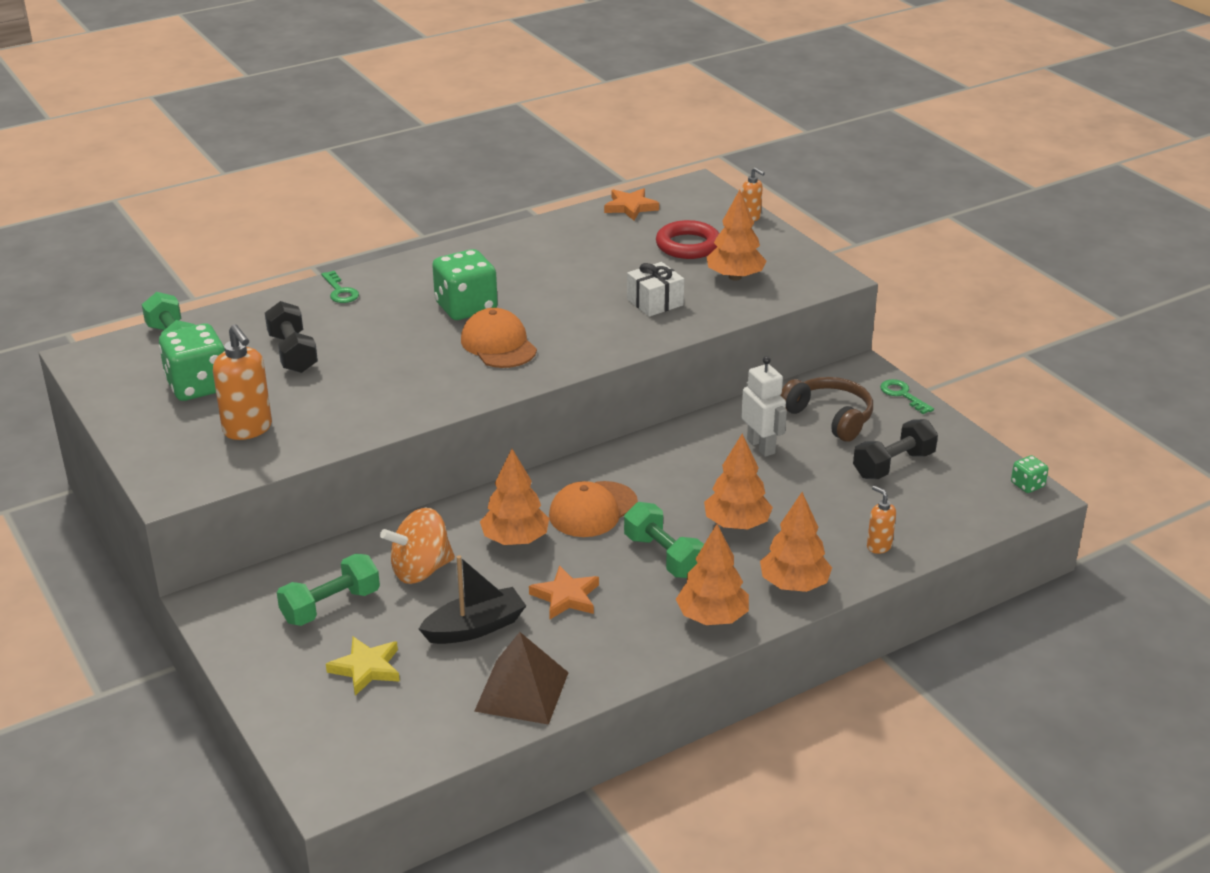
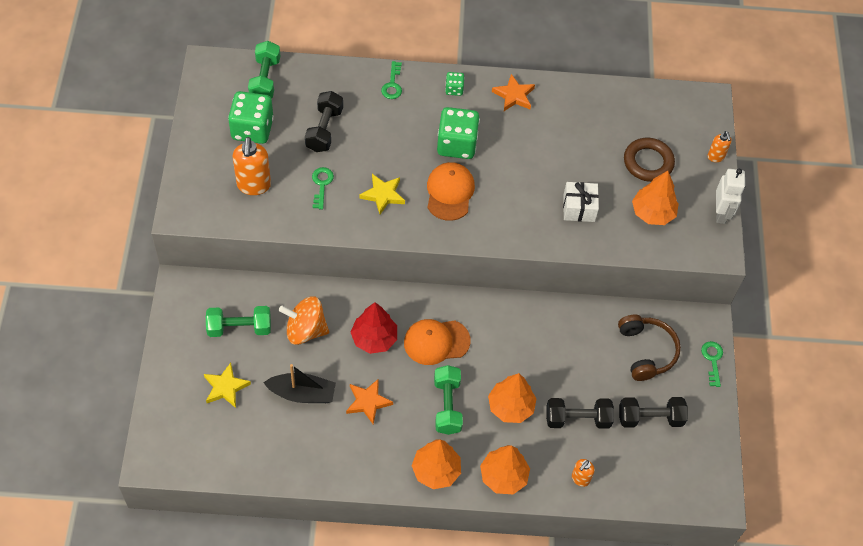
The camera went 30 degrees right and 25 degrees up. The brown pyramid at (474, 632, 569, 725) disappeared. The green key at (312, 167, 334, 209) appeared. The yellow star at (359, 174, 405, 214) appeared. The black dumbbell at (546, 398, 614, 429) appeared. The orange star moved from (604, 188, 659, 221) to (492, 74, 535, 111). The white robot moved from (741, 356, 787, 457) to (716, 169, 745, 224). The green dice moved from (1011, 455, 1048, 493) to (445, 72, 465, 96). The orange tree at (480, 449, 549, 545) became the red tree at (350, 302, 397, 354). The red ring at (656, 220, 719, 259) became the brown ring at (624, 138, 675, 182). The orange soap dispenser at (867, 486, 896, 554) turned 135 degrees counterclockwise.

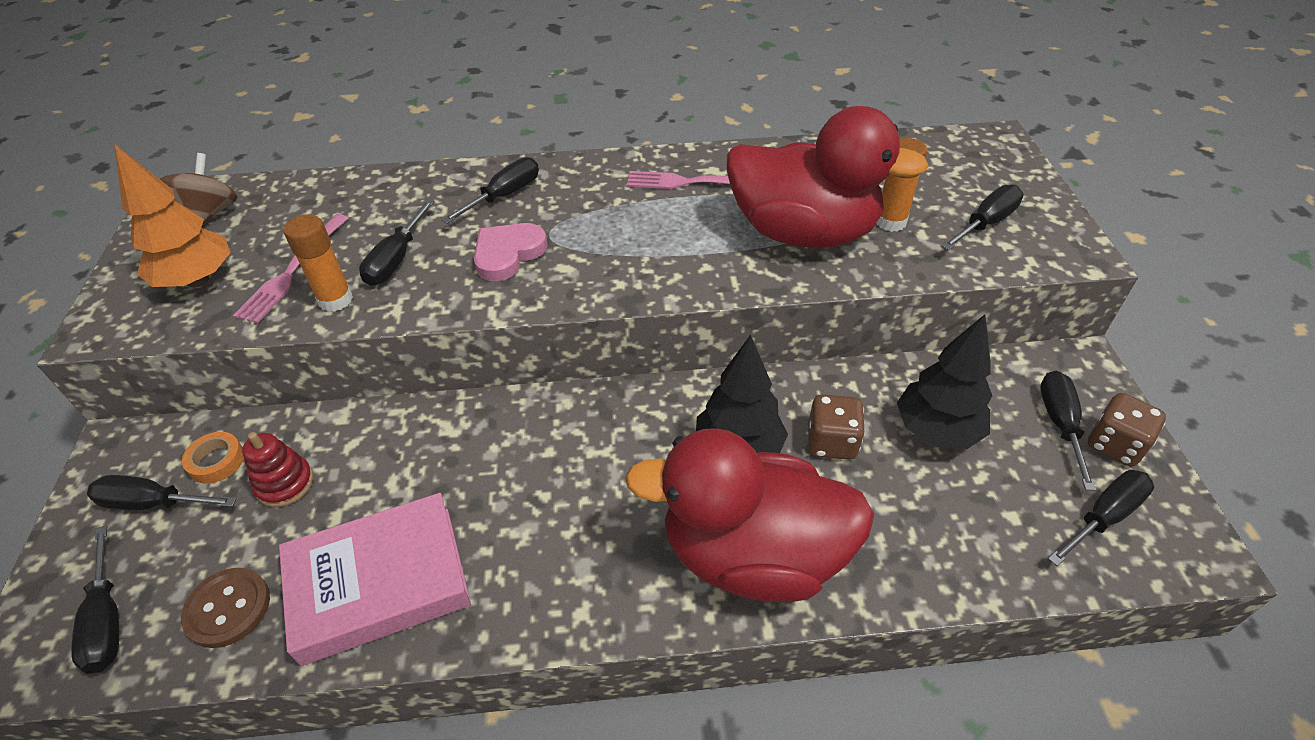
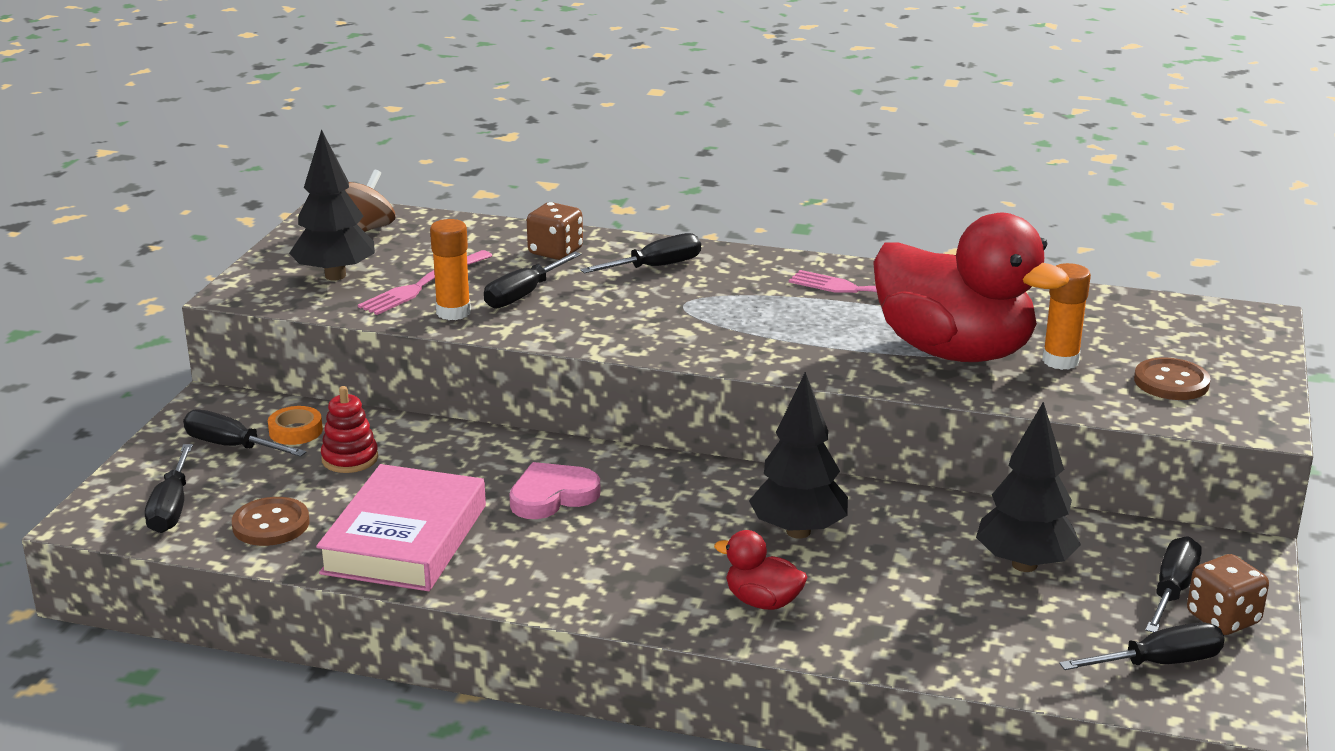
The camera went 20 degrees right and 20 degrees down. The pink heart moved from (474, 223, 547, 281) to (509, 462, 601, 519). The brown dice moved from (809, 394, 865, 460) to (527, 202, 583, 260). The black screwdriver at (941, 185, 1024, 250) was replaced by the brown button at (1134, 357, 1211, 400). The orange tree at (114, 144, 231, 288) became the black tree at (289, 129, 375, 280). The pink book at (279, 493, 471, 666) turned 75 degrees counterclockwise. The red duck at (625, 428, 875, 602) changed to 0.42 times the size.

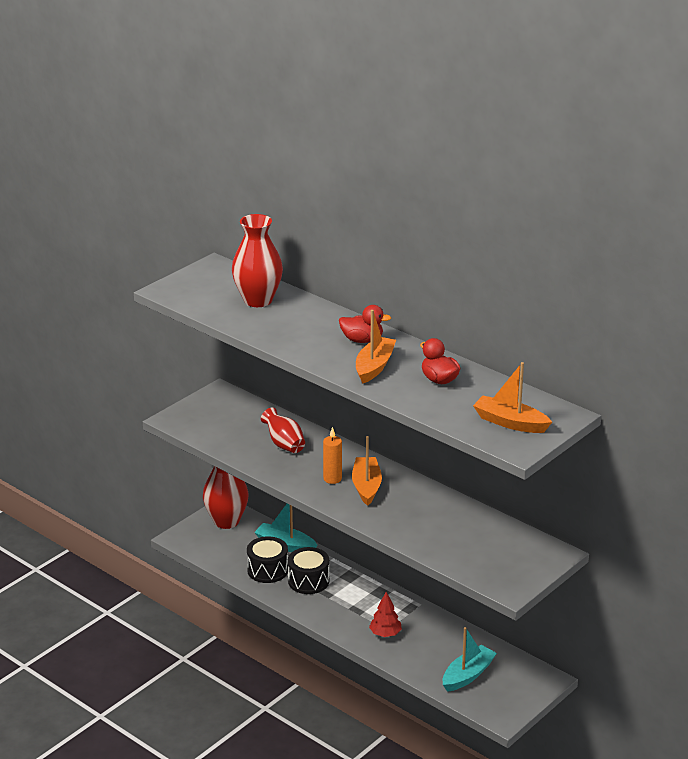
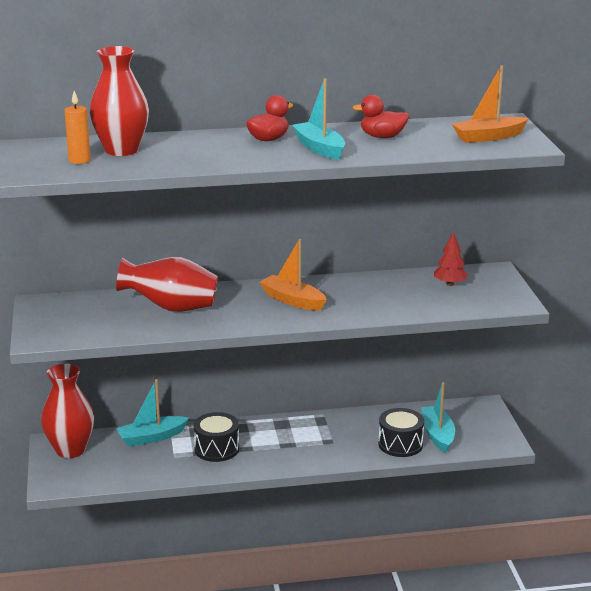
The camera went 50 degrees left and 5 degrees down. The black drum moved from (247, 536, 288, 583) to (378, 408, 424, 457). The orange candle moved from (323, 427, 342, 484) to (64, 91, 91, 164). The red tree moved from (369, 592, 402, 637) to (434, 232, 469, 286). The orange boat at (356, 310, 396, 384) became the turquoise boat at (292, 78, 345, 160). The red vase at (261, 407, 305, 453) changed to 1.59 times the size.

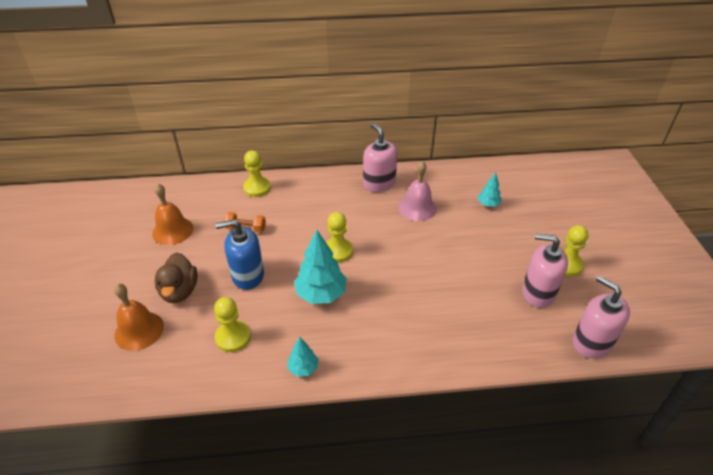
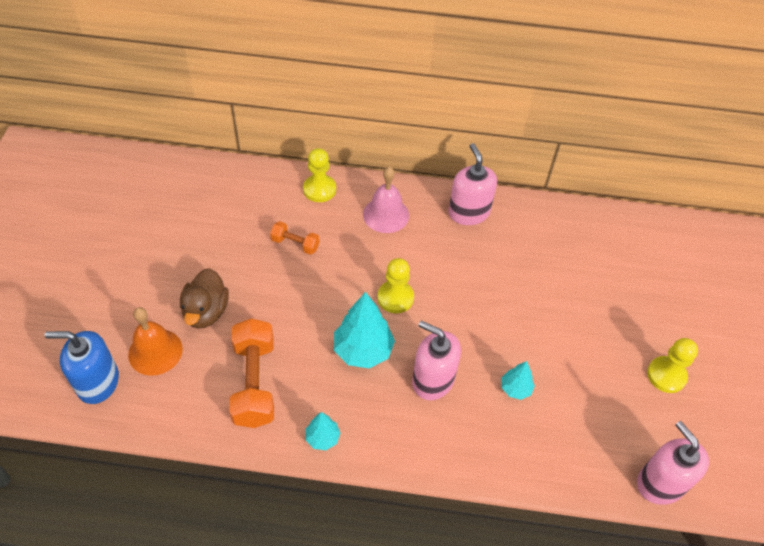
The camera went 10 degrees right and 10 degrees up. The orange bell at (152, 183, 193, 245) disappeared. The blue soap dispenser moved from (215, 219, 264, 290) to (45, 331, 119, 404). The pink bell moved from (398, 161, 437, 221) to (363, 167, 409, 233). The turquoise tree moved from (478, 172, 501, 207) to (502, 361, 535, 400). The pink soap dispenser moved from (522, 234, 568, 308) to (412, 321, 461, 400). The yellow pawn at (214, 297, 251, 352) was replaced by the orange dumbbell at (229, 318, 274, 428).

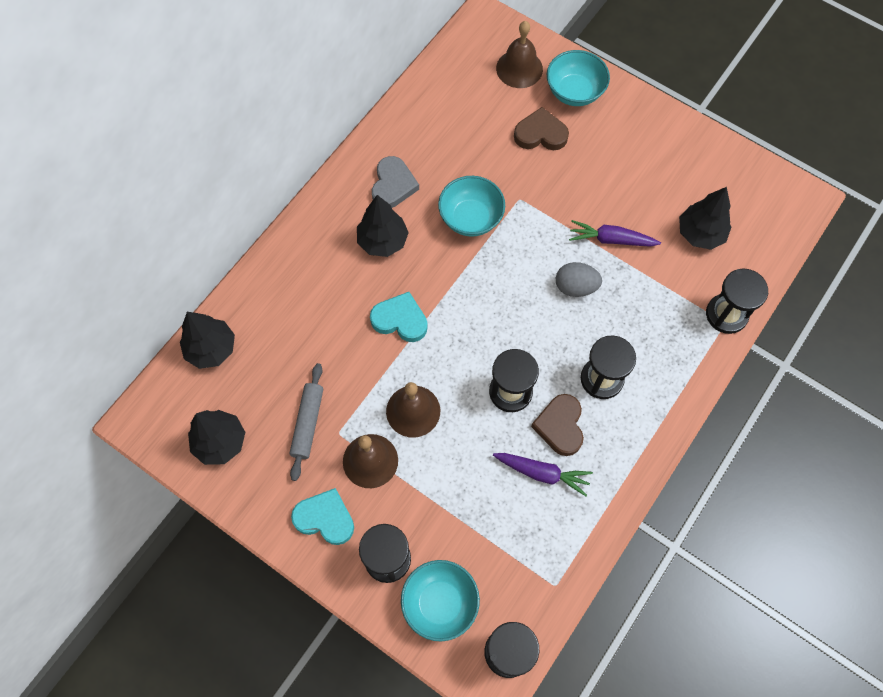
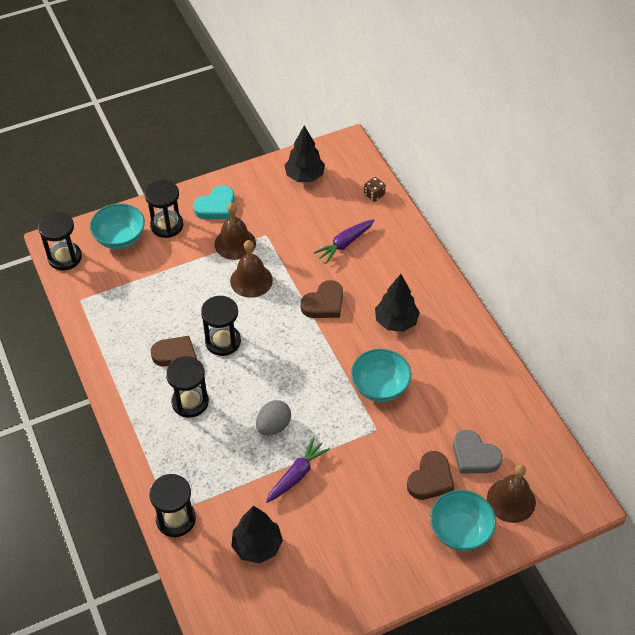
The camera went 120 degrees right and 15 degrees down. The grey rolling pin at (290, 363, 323, 481) disappeared. The grey heart moved from (372, 156, 419, 208) to (453, 430, 502, 474). The purple carrot moved from (493, 453, 593, 496) to (313, 219, 374, 264). The black tree at (180, 312, 235, 369) was replaced by the brown dice at (364, 177, 386, 202). The turquoise heart at (370, 292, 428, 342) became the brown heart at (300, 280, 343, 318).

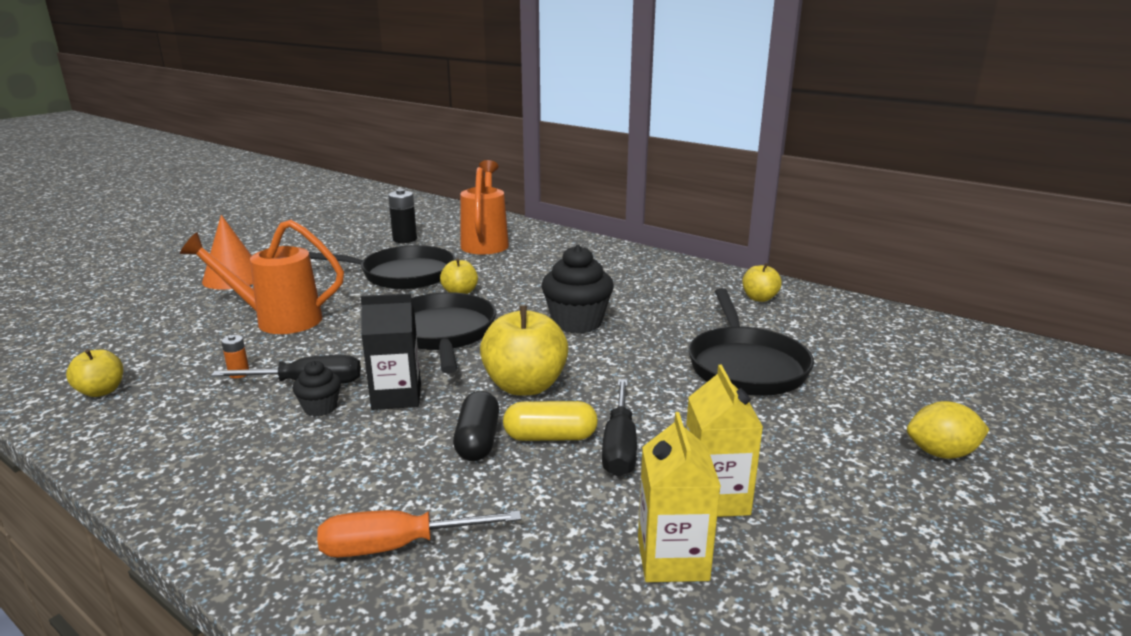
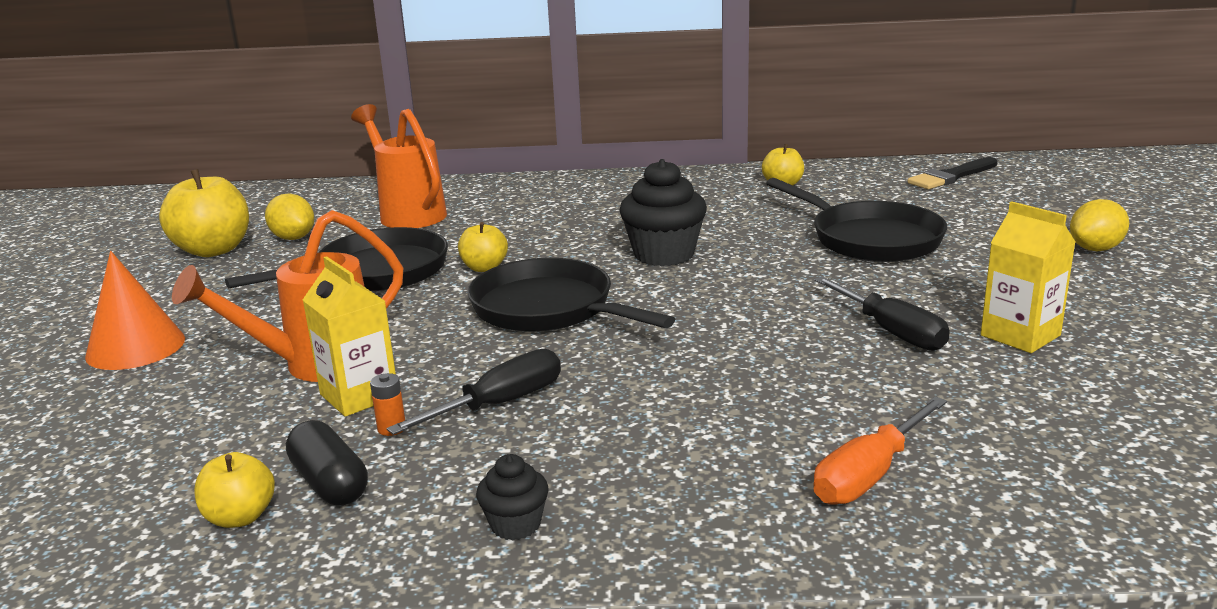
The camera went 35 degrees left and 0 degrees up. The black carton at (361, 293, 421, 410) disappeared. The yellow capsule at (503, 401, 598, 441) disappeared. The black brush at (907, 157, 998, 189) appeared. The black cupcake moved from (292, 361, 341, 417) to (476, 454, 549, 540). The black capsule moved from (453, 391, 499, 461) to (286, 420, 368, 505). The yellow apple moved from (480, 306, 569, 396) to (159, 169, 249, 257). The yellow carton moved from (638, 412, 721, 582) to (303, 256, 396, 417). The black battery at (388, 189, 417, 243) was replaced by the yellow lemon at (265, 194, 314, 240).

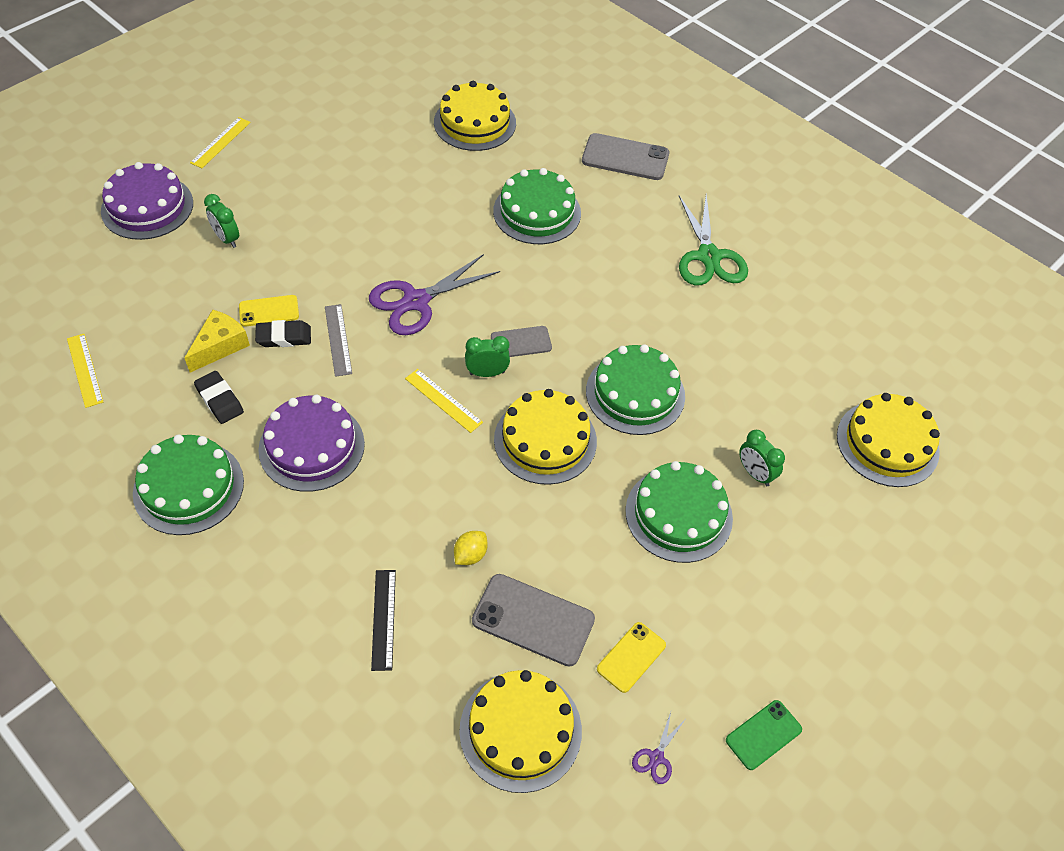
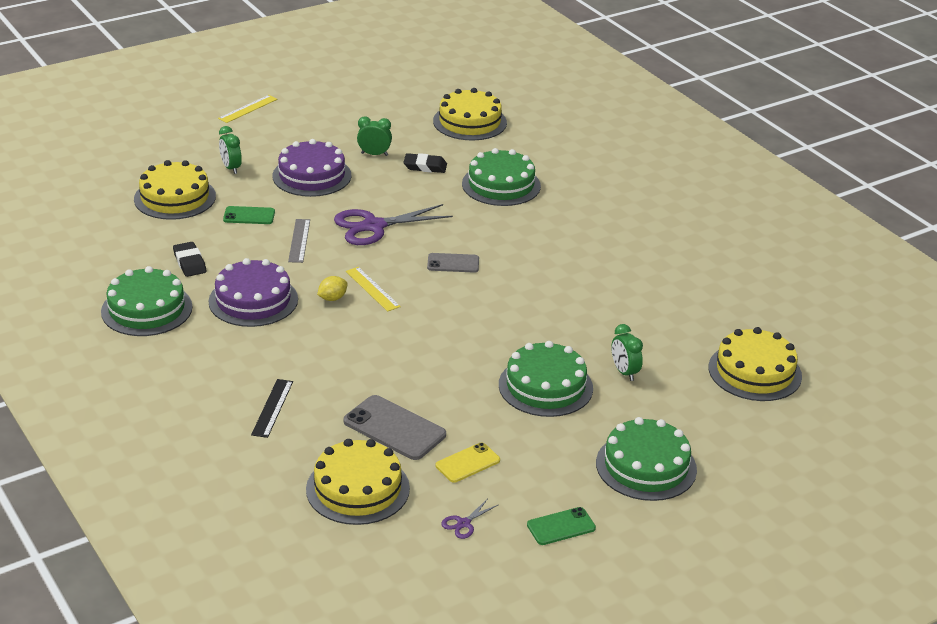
The camera went 15 degrees right and 20 degrees down. The yellow ruler at (67, 334, 103, 408) disappeared. The yellow cheese at (185, 309, 250, 373) disappeared. The grey phone at (582, 133, 669, 180) disappeared. The green scissors at (679, 194, 748, 286) disappeared. The purple cake moved from (101, 162, 193, 240) to (272, 139, 352, 197). The black eraser moved from (255, 320, 311, 347) to (403, 153, 447, 173). The yellow lemon moved from (454, 531, 488, 565) to (317, 276, 347, 301). The green clock moved from (465, 336, 510, 377) to (357, 116, 392, 156). The yellow cake moved from (494, 389, 597, 485) to (134, 160, 216, 220). The green cake moved from (586, 344, 685, 435) to (596, 417, 697, 501). The yellow phone at (239, 295, 299, 327) became the green phone at (223, 206, 275, 224).

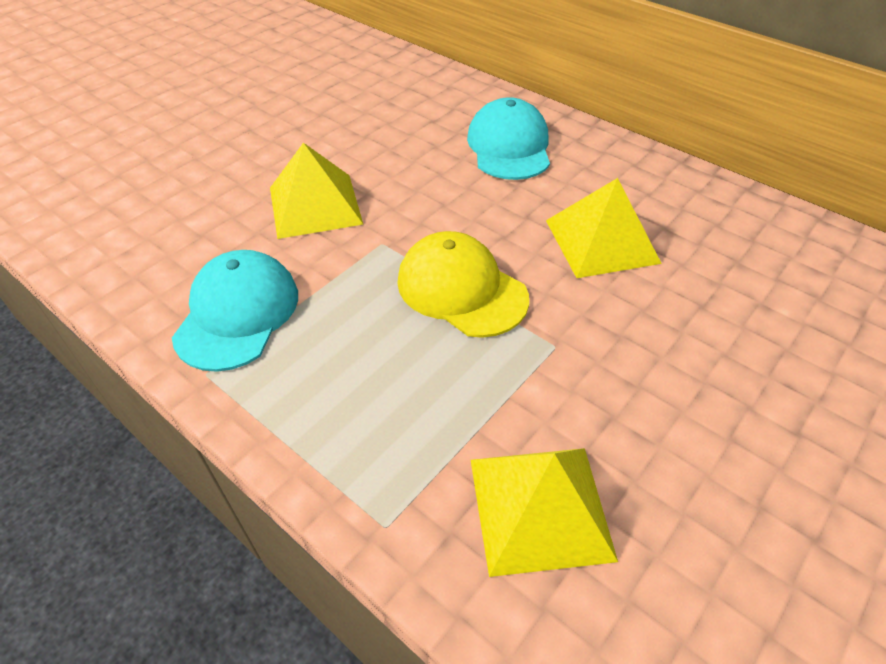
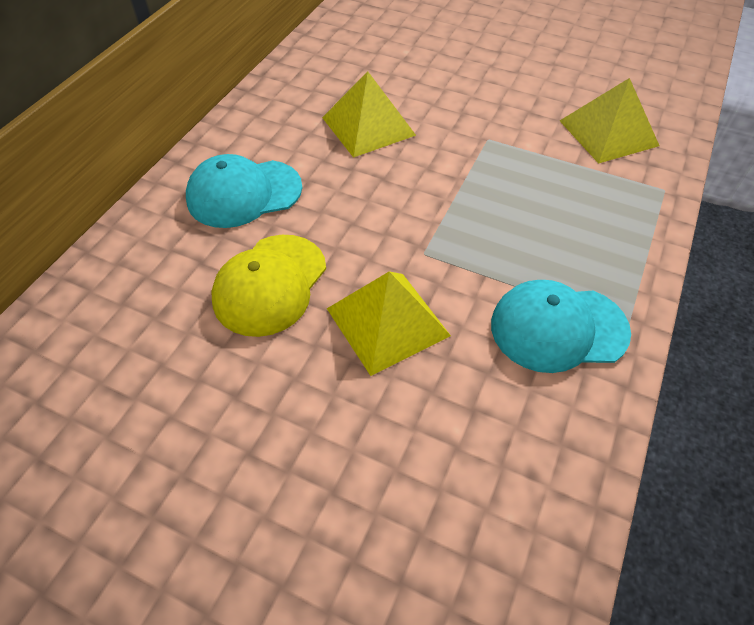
The camera went 105 degrees left and 5 degrees up. The yellow cap moved from (397, 231, 529, 338) to (212, 235, 326, 337).

